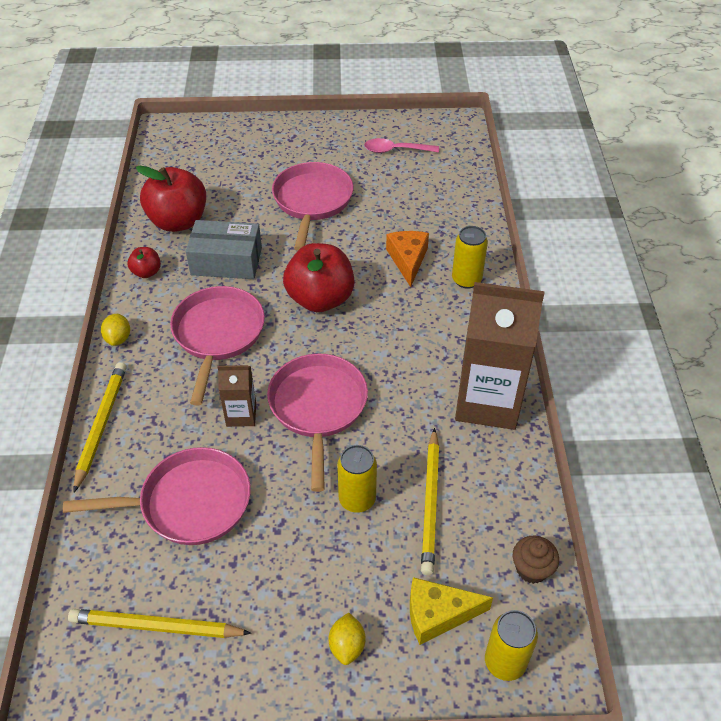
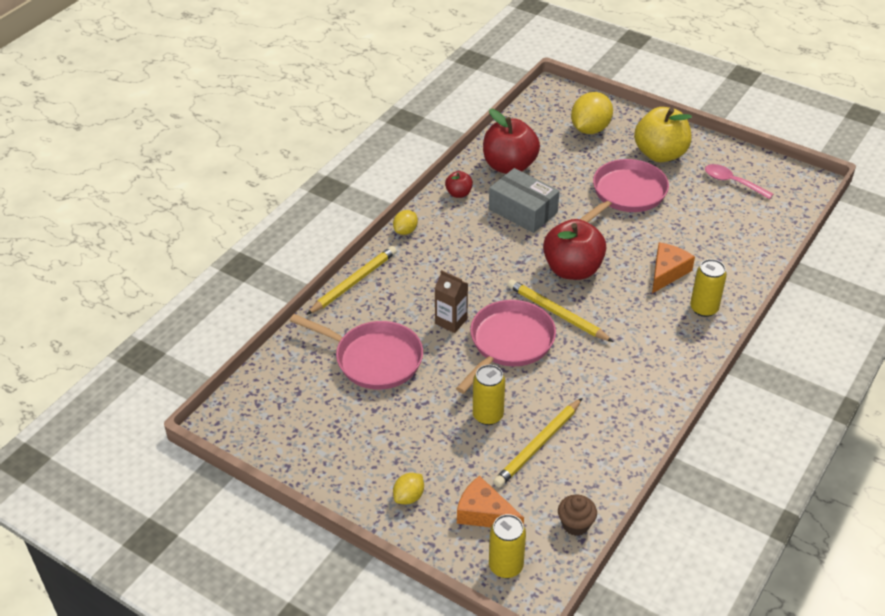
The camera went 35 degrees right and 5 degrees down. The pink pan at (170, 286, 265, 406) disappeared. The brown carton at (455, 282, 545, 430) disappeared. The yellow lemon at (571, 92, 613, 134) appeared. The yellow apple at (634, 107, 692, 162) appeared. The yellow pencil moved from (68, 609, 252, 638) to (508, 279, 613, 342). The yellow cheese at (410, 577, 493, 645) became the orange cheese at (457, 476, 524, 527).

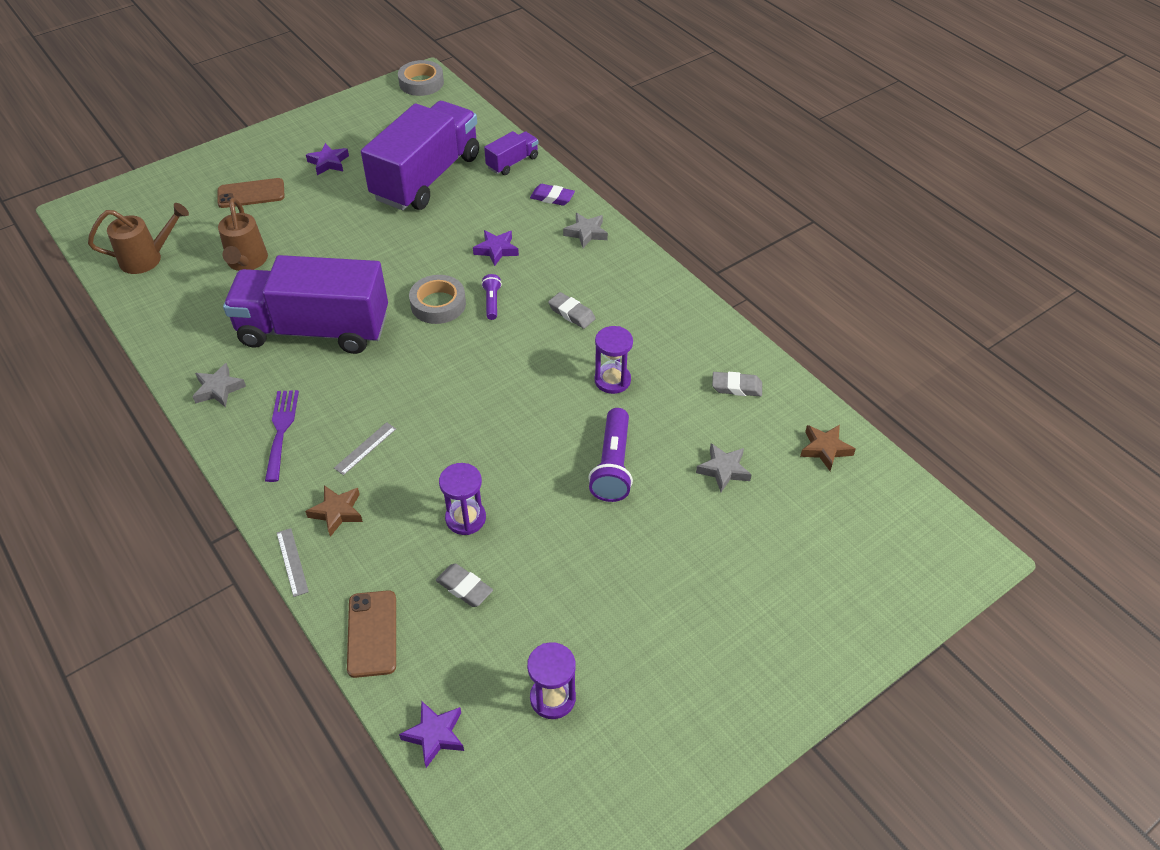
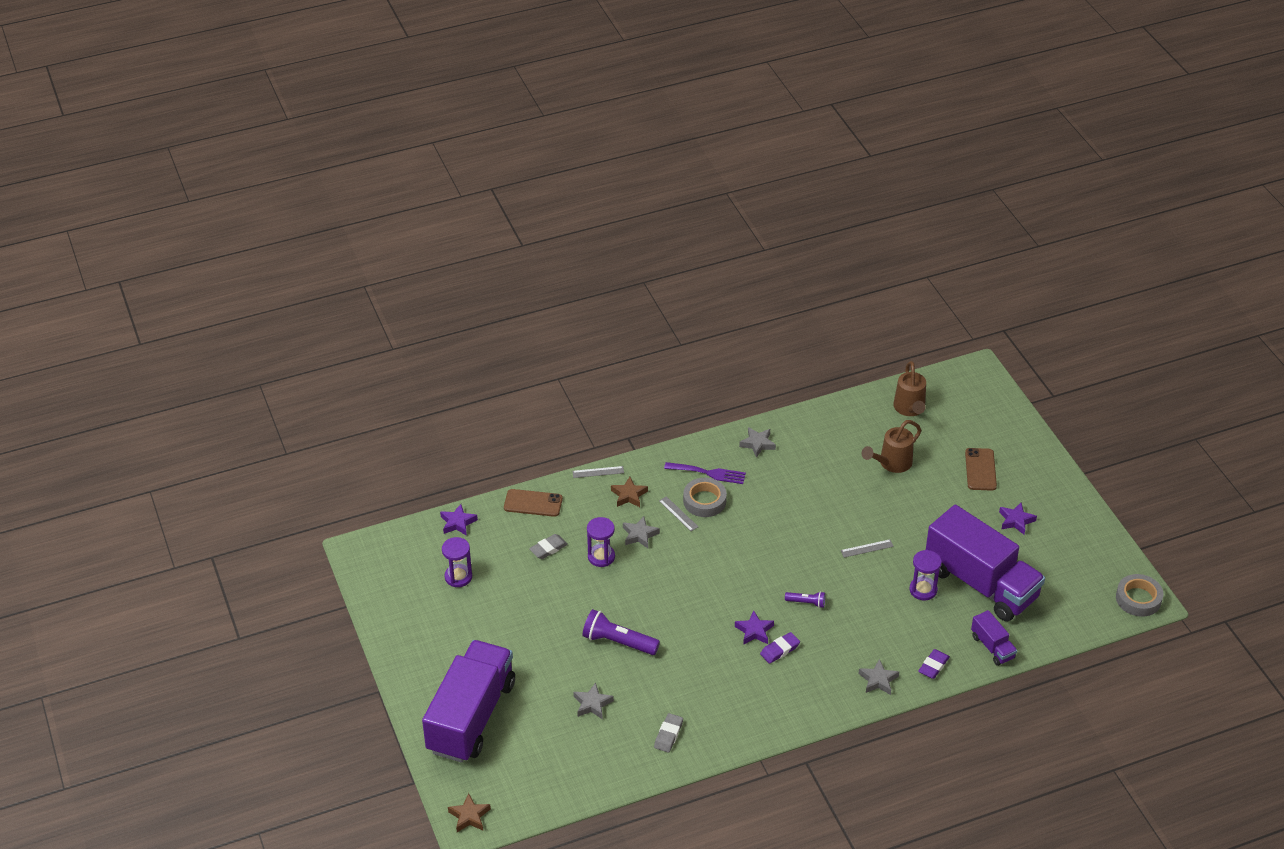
The camera went 105 degrees right and 5 degrees down. The grey star at (623, 516, 660, 548) appeared. The grey ruler at (841, 539, 894, 558) appeared. The purple truck moved from (223, 255, 388, 354) to (422, 640, 515, 763). The grey tape moved from (409, 275, 466, 324) to (683, 478, 727, 517). The purple star moved from (473, 230, 519, 266) to (735, 610, 774, 645). The purple hourglass moved from (594, 326, 633, 394) to (909, 550, 942, 600). The brown star moved from (800, 425, 856, 471) to (448, 793, 491, 832). The grey eraser at (548, 292, 596, 329) became the purple eraser at (760, 632, 800, 664). The brown watering can at (218, 198, 268, 271) turned 45 degrees counterclockwise.

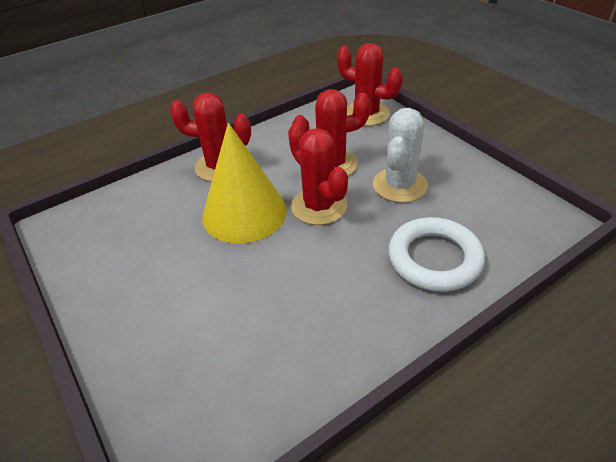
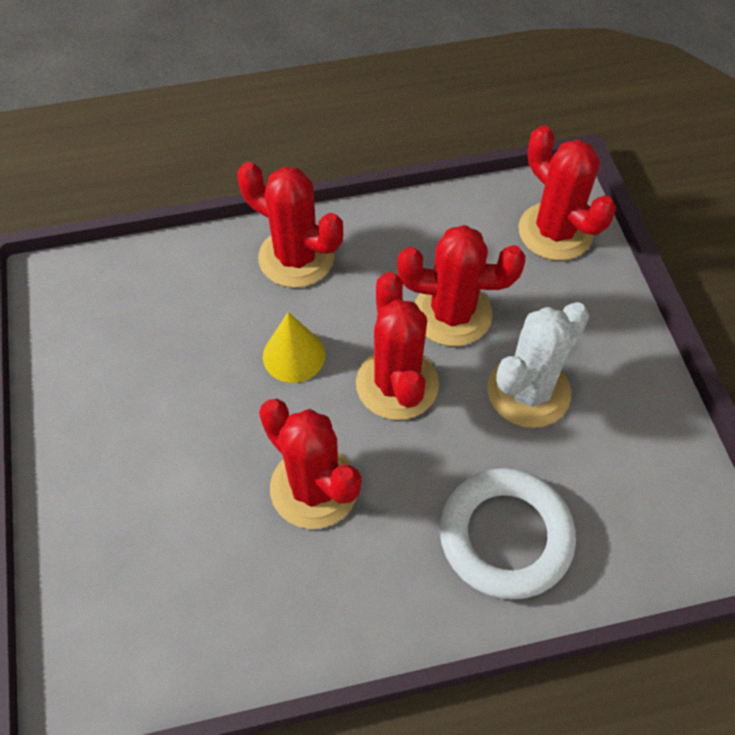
The camera went 20 degrees right and 15 degrees up. The red cactus at (259, 399, 361, 529) appeared. The yellow cone at (202, 123, 287, 244) changed to 0.52 times the size.

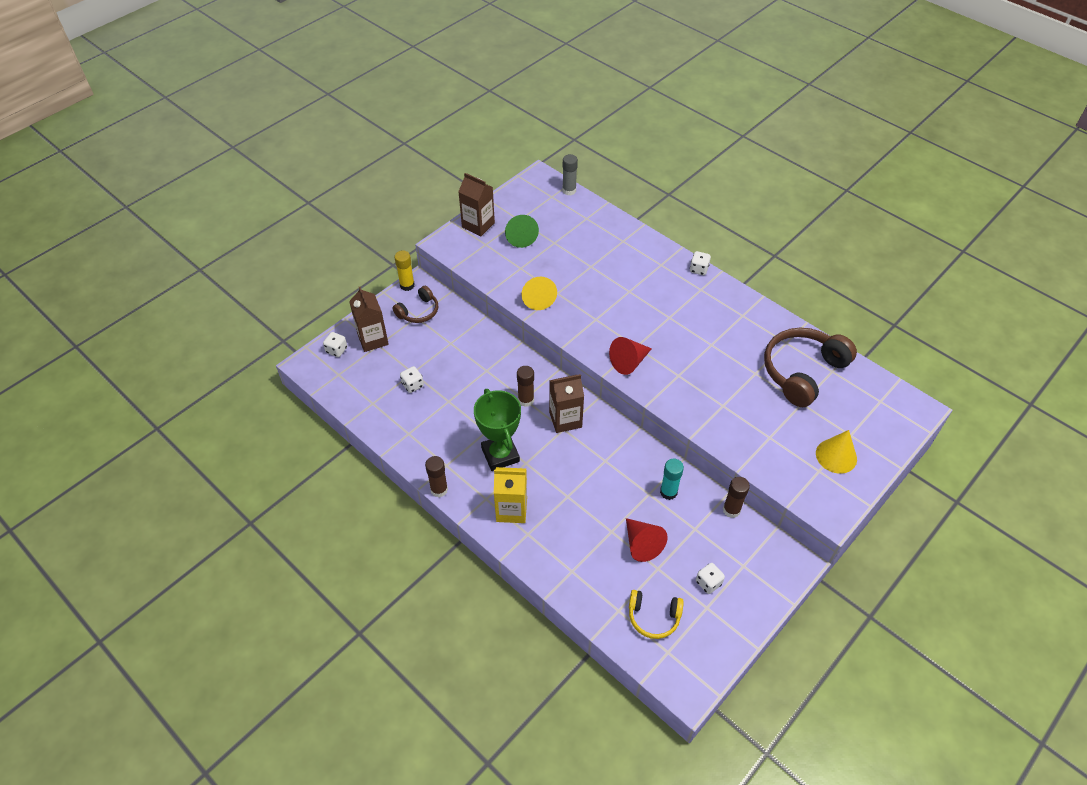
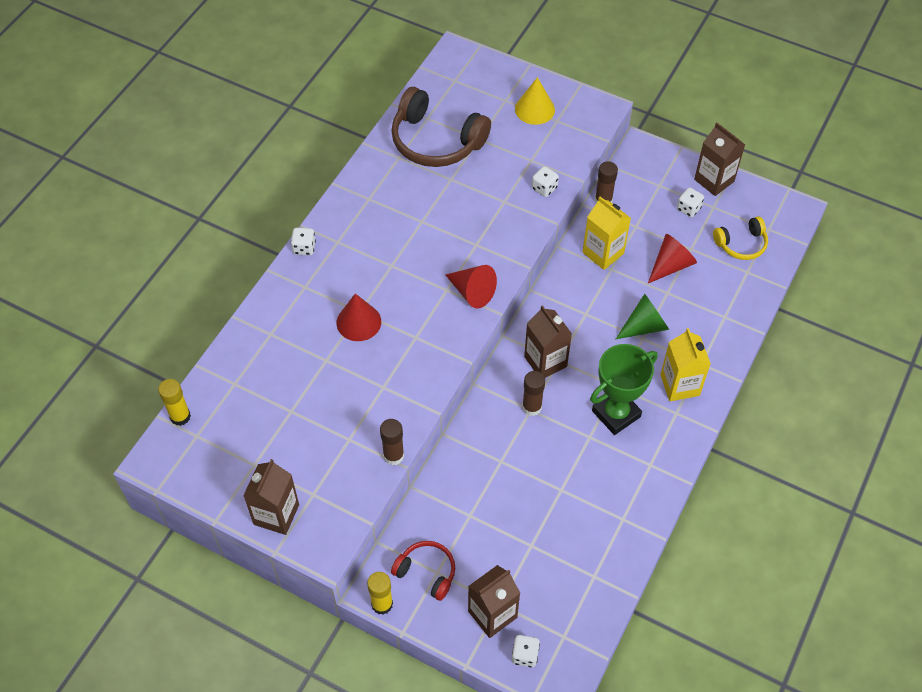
The camera went 105 degrees left and 5 degrees up. The yellow cone at (521, 277, 557, 310) disappeared. The red cone at (337, 293, 381, 341) appeared. The brown carton at (694, 123, 745, 196) appeared. The white dice moved from (400, 366, 424, 393) to (532, 166, 559, 197). The brown glue stick moved from (425, 456, 448, 497) to (380, 419, 404, 465). The green cone moved from (505, 215, 539, 248) to (616, 294, 669, 339). The turquoise glue stick at (660, 459, 684, 500) was replaced by the yellow carton at (583, 197, 631, 270). The brown headphones at (393, 286, 438, 323) became the red headphones at (391, 541, 455, 601). The grey glue stick at (562, 154, 578, 195) became the yellow glue stick at (158, 379, 191, 426). The yellow headphones at (629, 590, 684, 639) turned 75 degrees clockwise.

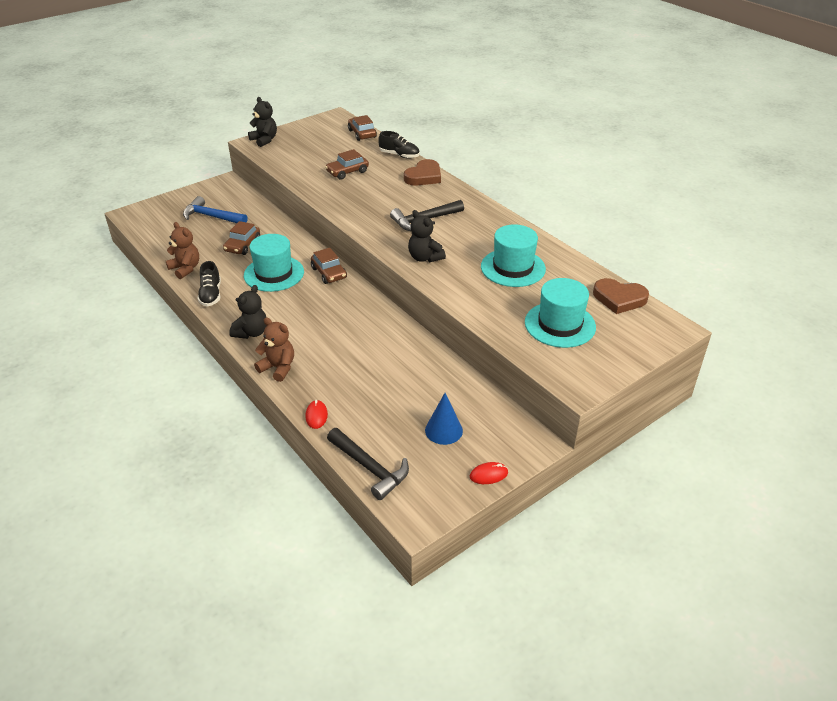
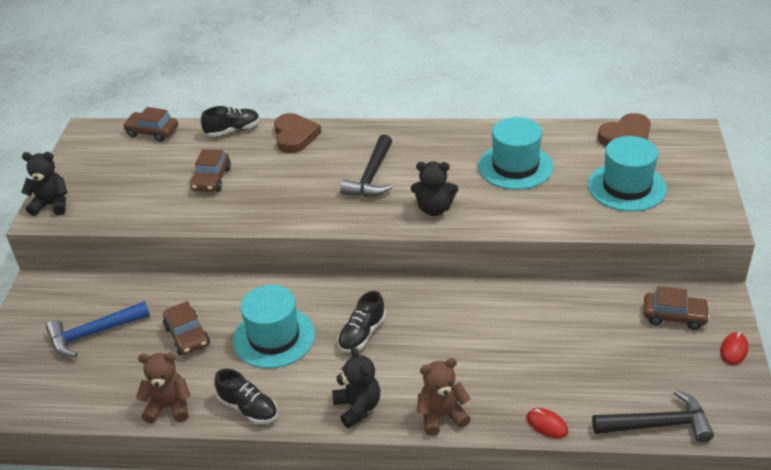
The camera went 45 degrees left and 0 degrees up. The blue cone at (425, 393, 463, 445) disappeared. The black shoe at (337, 291, 386, 353) appeared. The brown car moved from (311, 248, 347, 284) to (643, 286, 710, 330).

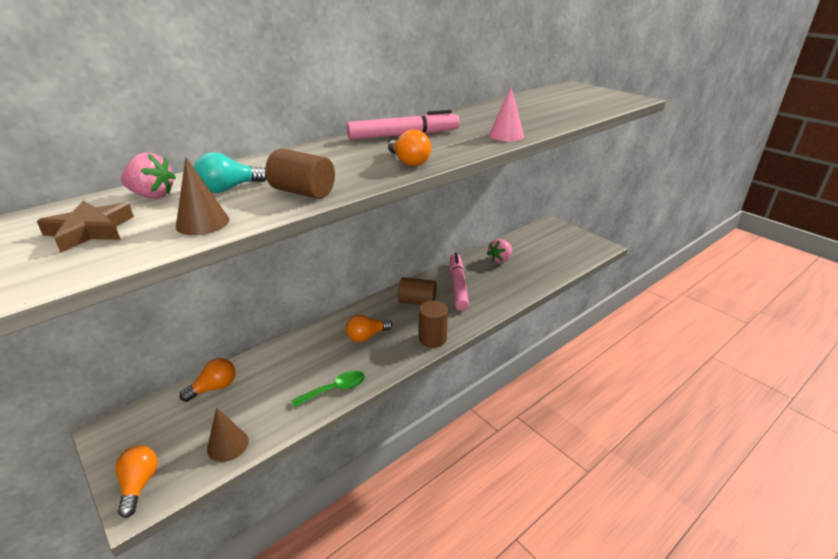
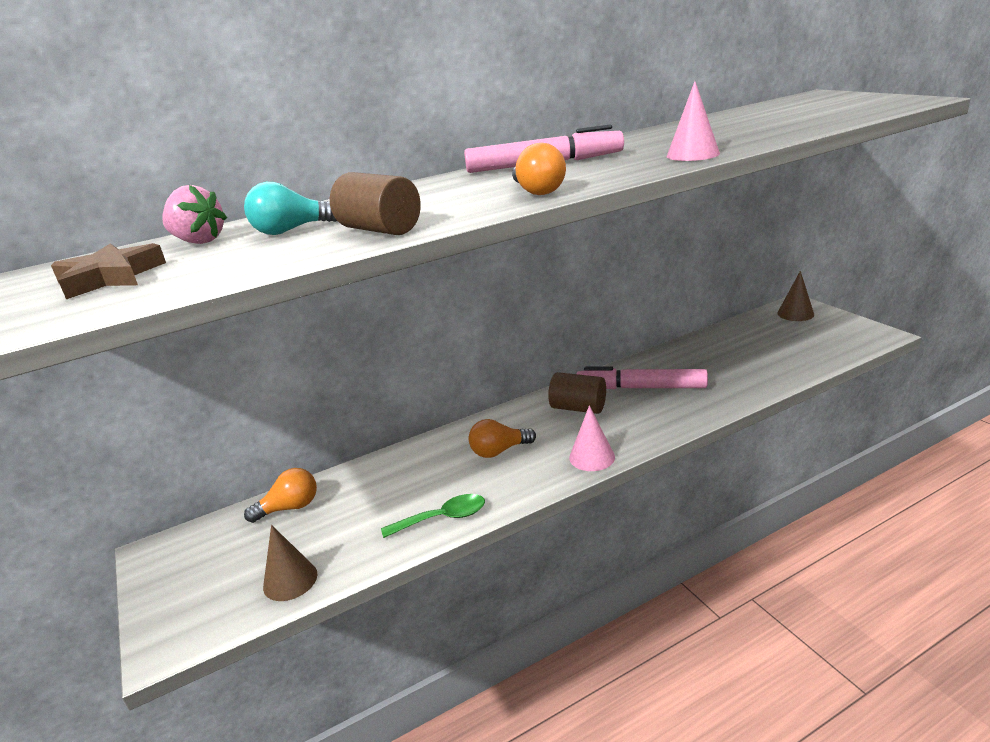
The camera went 15 degrees right and 5 degrees down. The orange light bulb at (115, 446, 158, 518) disappeared. The pink strawberry at (487, 239, 512, 263) disappeared. The brown cone moved from (176, 157, 229, 235) to (777, 271, 814, 321). The brown cylinder at (419, 301, 448, 348) was replaced by the pink cone at (569, 405, 615, 471). The pink marker at (450, 253, 469, 311) turned 90 degrees counterclockwise.

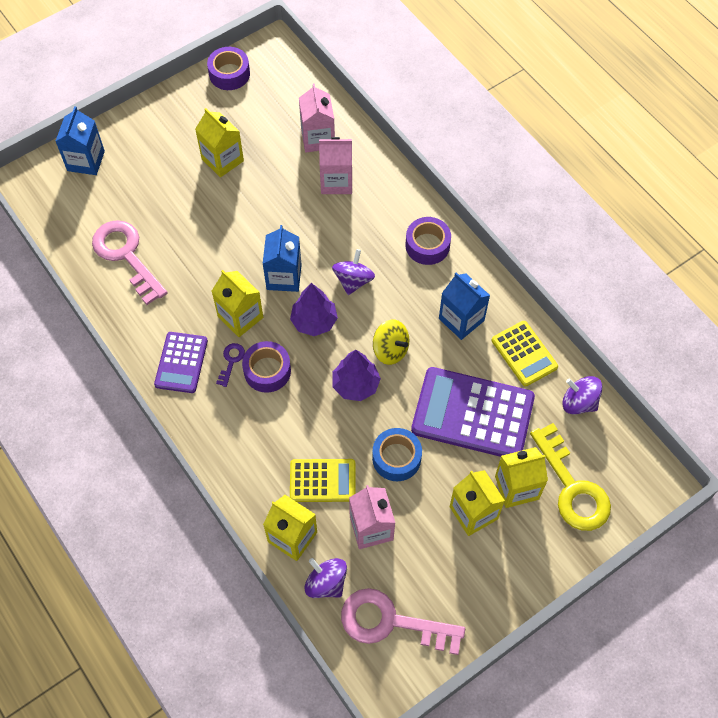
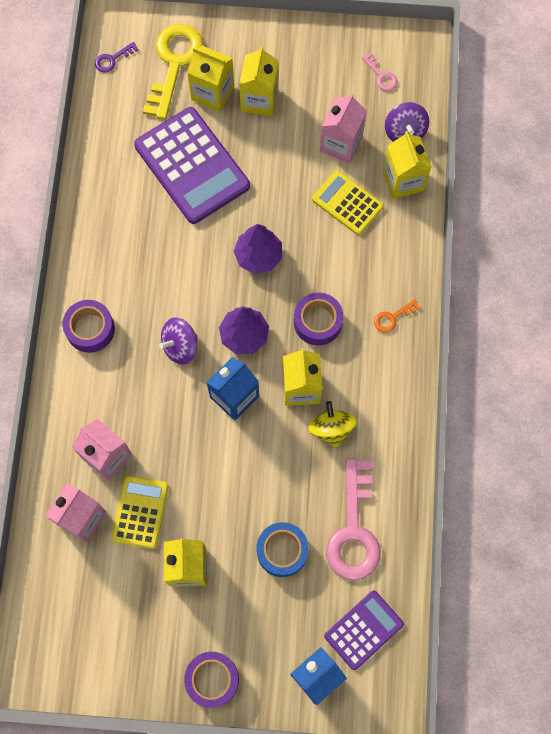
The camera went 140 degrees left and 10 degrees up. The blue carton at (439, 272, 490, 340) disappeared. The purple spinning top at (562, 376, 603, 415) disappeared. The orange key at (374, 299, 420, 333) appeared. The purple calculator moved from (154, 332, 208, 393) to (324, 590, 404, 670). The purple tape moved from (207, 47, 250, 90) to (184, 652, 239, 708). The purple key moved from (216, 343, 245, 387) to (95, 42, 138, 72). The blue tape moved from (372, 428, 422, 481) to (256, 522, 309, 577). The yellow spinning top moved from (373, 320, 409, 365) to (308, 401, 357, 448). The yellow calculator moved from (492, 321, 558, 386) to (111, 476, 169, 549). The pink key at (341, 588, 465, 655) changed to 0.44 times the size.

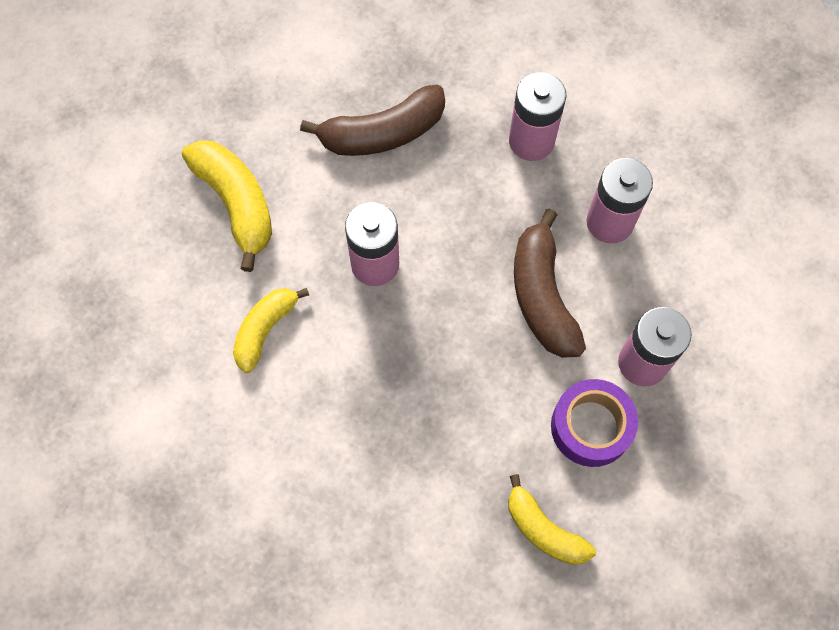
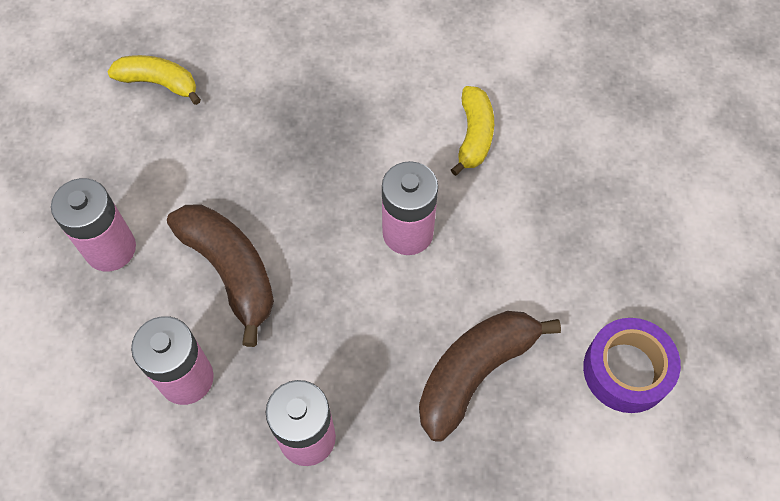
The camera went 155 degrees right and 5 degrees down. The yellow banana at (182, 140, 272, 272) disappeared. The purple tape moved from (551, 379, 638, 467) to (583, 318, 681, 413).

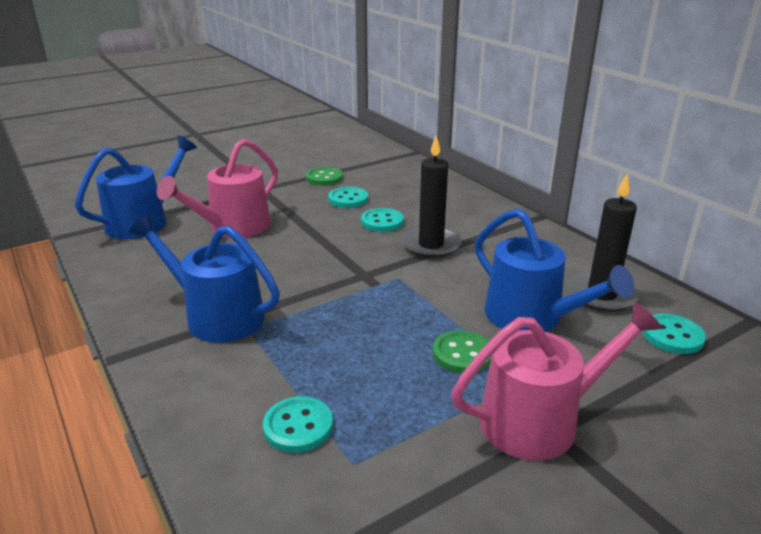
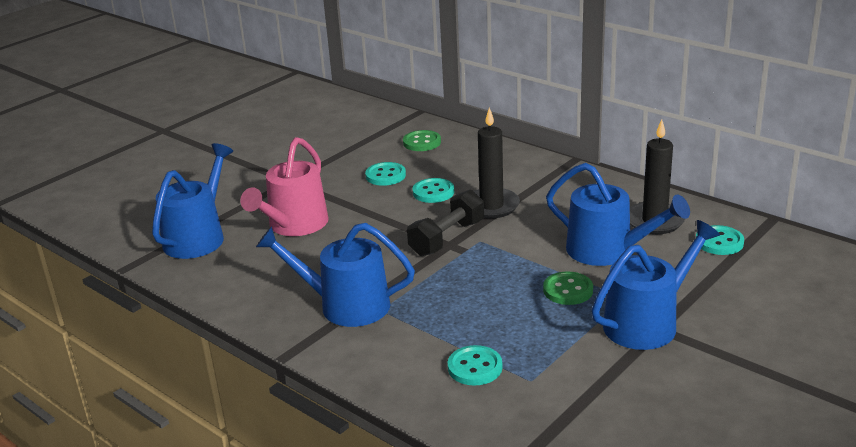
The camera went 15 degrees left and 0 degrees up. The black dumbbell at (407, 190, 484, 256) appeared. The green button moved from (306, 167, 343, 186) to (403, 130, 441, 151). The pink watering can at (451, 302, 663, 461) became the blue watering can at (592, 220, 720, 350).

